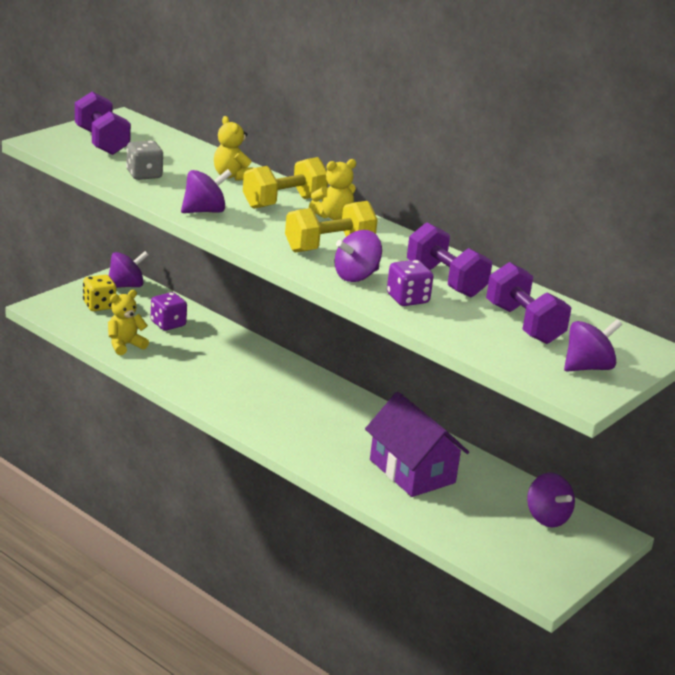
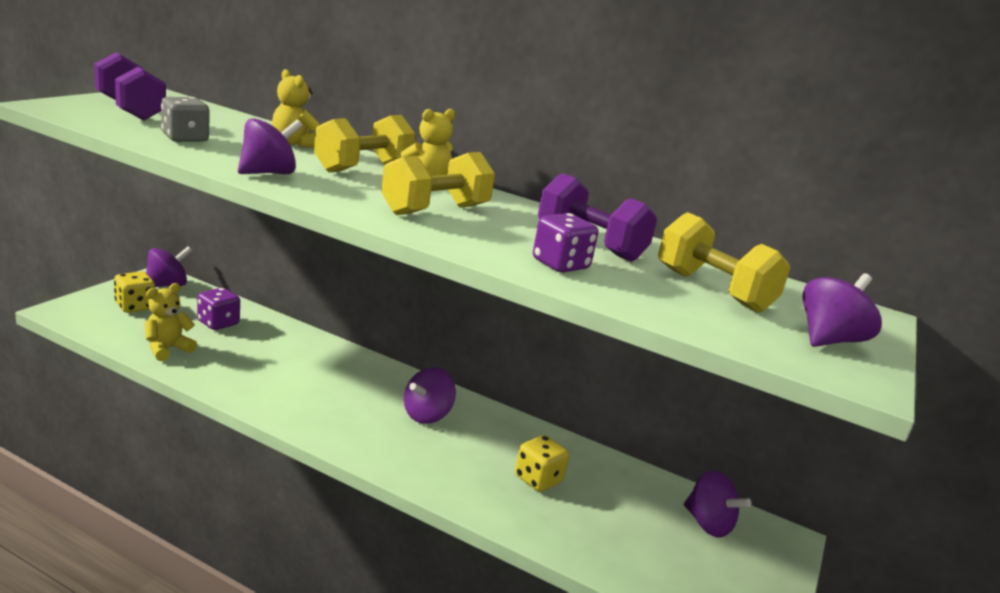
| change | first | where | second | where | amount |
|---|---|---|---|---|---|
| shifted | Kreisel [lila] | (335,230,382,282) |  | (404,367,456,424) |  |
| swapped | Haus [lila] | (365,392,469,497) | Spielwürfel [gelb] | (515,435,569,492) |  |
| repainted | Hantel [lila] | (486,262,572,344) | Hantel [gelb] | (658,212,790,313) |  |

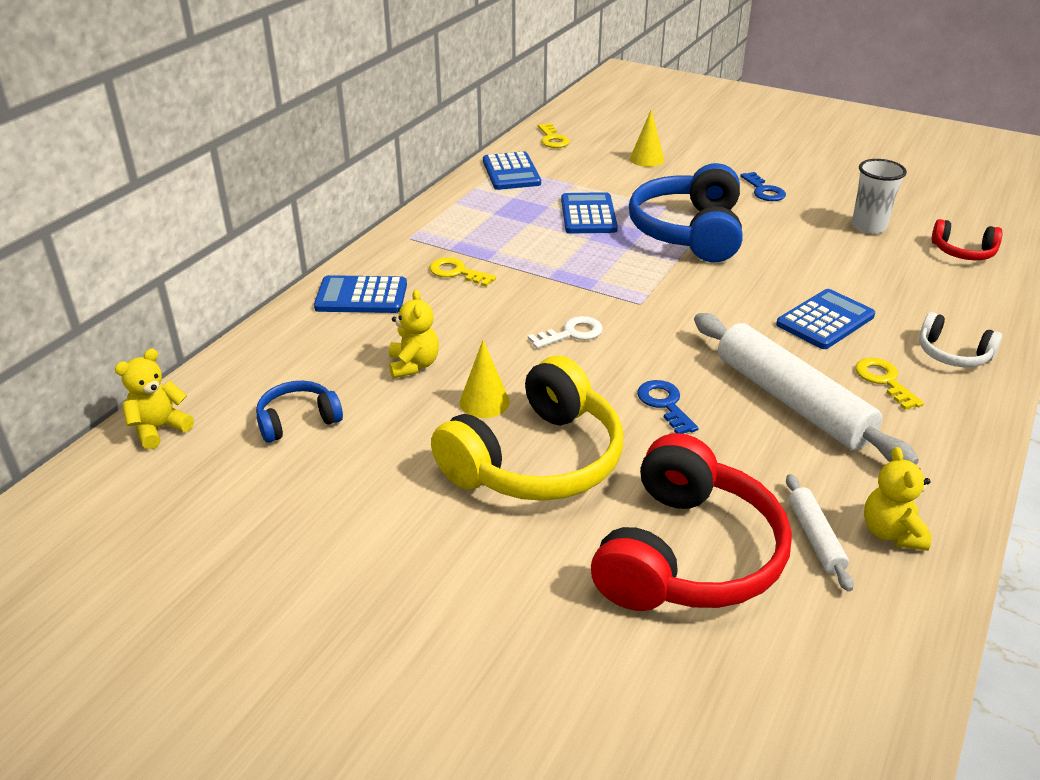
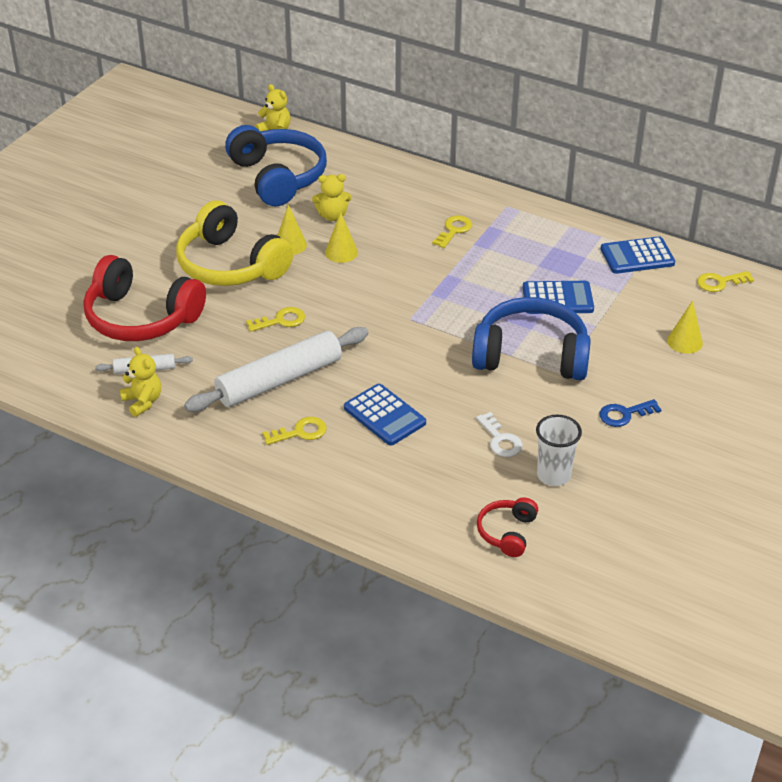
| change | first | where | second | where | amount |
|---|---|---|---|---|---|
| gone | Taschenrechner [blau] | (314,275,407,313) |  |  |  |
| gone | Kopfhörer [weiß] | (919,312,1002,367) |  |  |  |
| new |  |  | Kegel [gelb] | (325,212,358,263) |  |
| shifted | Schlüssel [weiß] | (528,316,603,349) |  | (476,412,523,457) |  |
| repainted | Schlüssel [blau] | (637,380,699,434) | Schlüssel [gelb] | (246,307,305,332) |  |
| rotated | Teddybär [gelb] | (864,447,932,551) |  | (120,347,161,417) | 60 degrees clockwise |
| scaled | Kopfhörer [blau] | (256,381,343,443) |  | (225,125,327,206) | x2.05 |

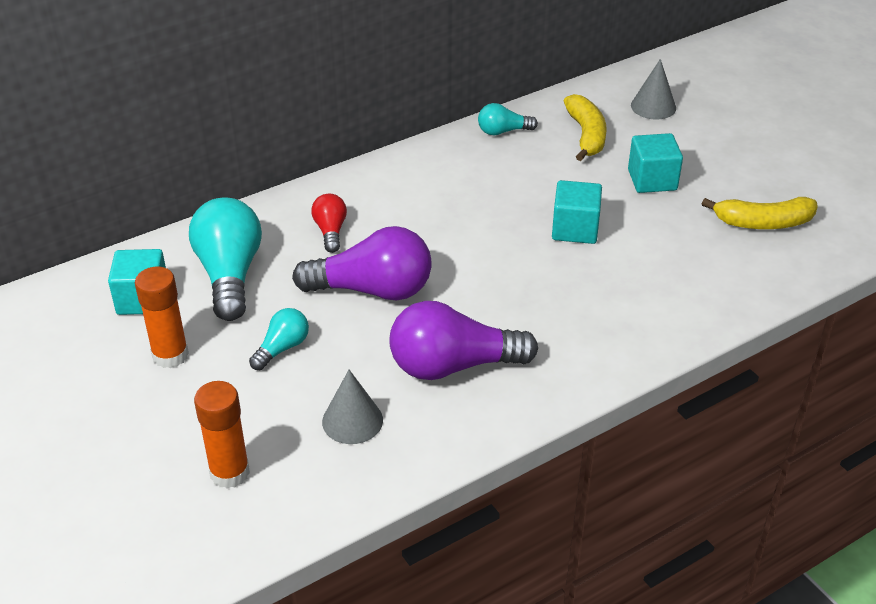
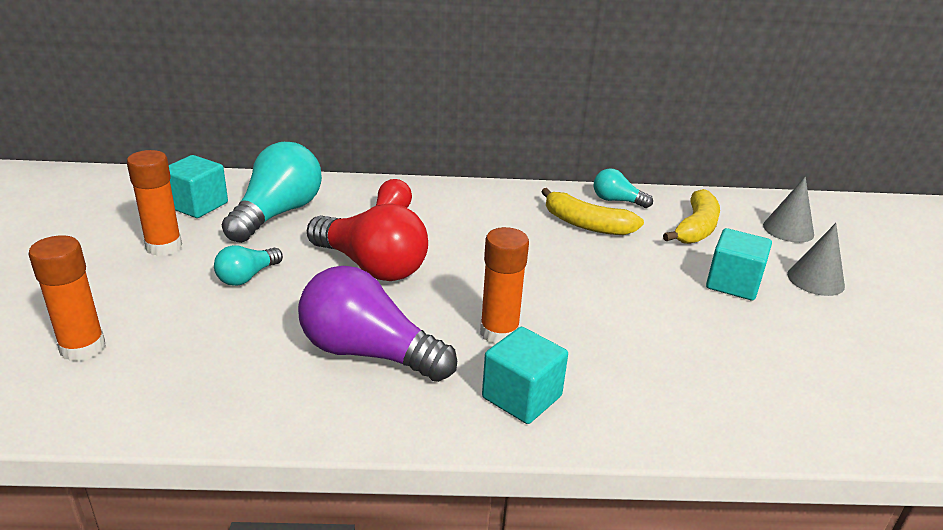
| change | first | where | second | where | amount |
|---|---|---|---|---|---|
| new |  |  | Klebestift [orange] | (480,227,529,344) |  |
| shifted | Kegel [grau] | (322,370,383,444) |  | (787,223,845,296) |  |
| shifted | Kubus [türkis] | (552,180,602,244) |  | (482,327,568,424) |  |
| shifted | Banane [gelb] | (702,197,818,229) |  | (541,188,644,235) |  |
| repainted | Glühbirne [lila] | (292,226,432,300) | Glühbirne [rot] | (307,203,428,281) |  |
| rotated | Glühbirne [türkis] | (249,308,309,370) |  | (214,245,283,286) | 150 degrees clockwise |

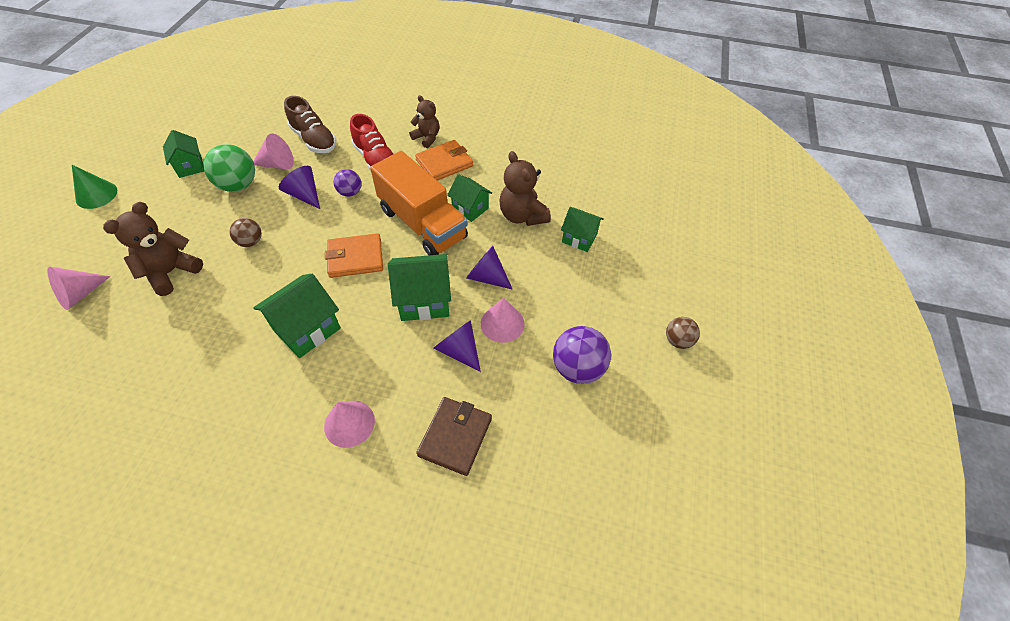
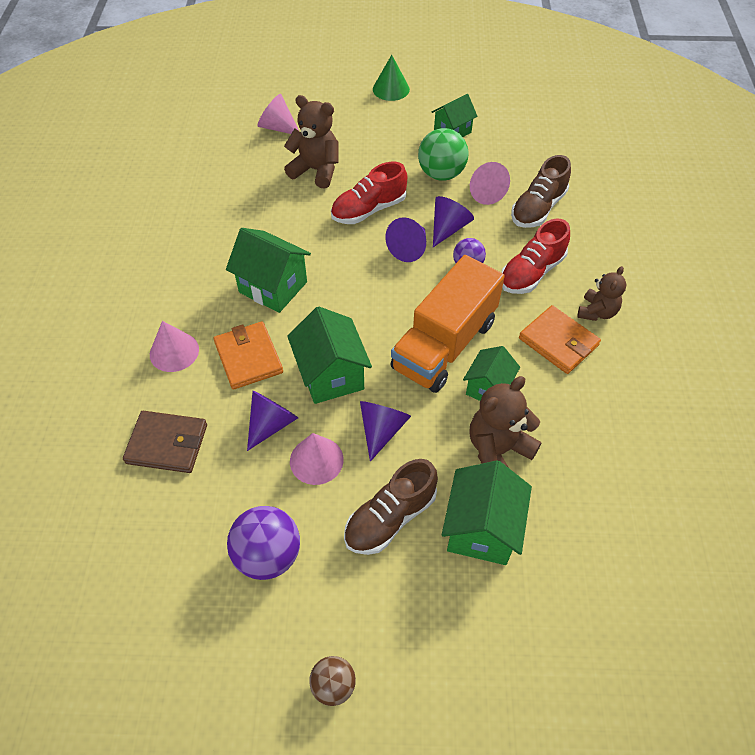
| change | first | where | second | where | amount |
|---|---|---|---|---|---|
| new |  |  | Schuh [braun] | (344,459,438,555) |  |
| new |  |  | Kegel [lila] | (385,217,426,262) |  |
| shifted | Geldbörse [orange] | (325,233,383,278) |  | (213,321,283,390) |  |
| swapped | Ball [braun] | (229,218,262,247) | Schuh [rot] | (331,162,407,224) |  |
| scaled | Haus [grün] | (561,207,604,252) |  | (442,460,532,565) | x1.55 |

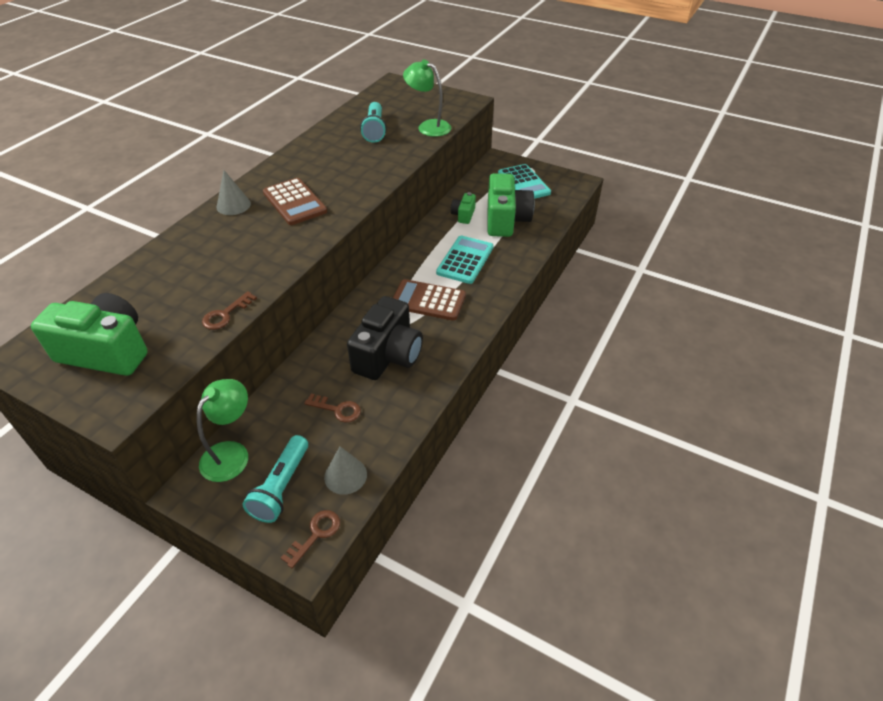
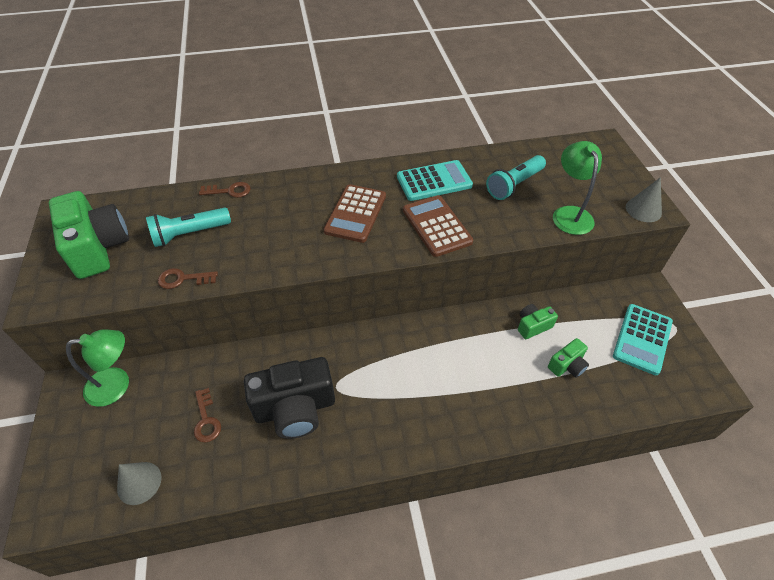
| change | first | where | second | where | amount |
|---|---|---|---|---|---|
| shifted | Kegel [grau] | (216,170,251,215) |  | (626,177,662,222) |  |
| shifted | Taschenlampe [türkis] | (242,435,308,523) |  | (146,208,231,247) |  |
| shifted | Schlüssel [braun] | (281,510,340,568) |  | (199,182,251,198) |  |
| shifted | Taschenrechner [braun] | (393,279,466,321) |  | (403,195,473,257) |  |
| shifted | Taschenrechner [türkis] | (436,236,493,284) |  | (397,160,473,201) |  |
| scaled | Kamera [grün] | (487,173,535,237) |  | (548,338,589,378) | x0.49 |

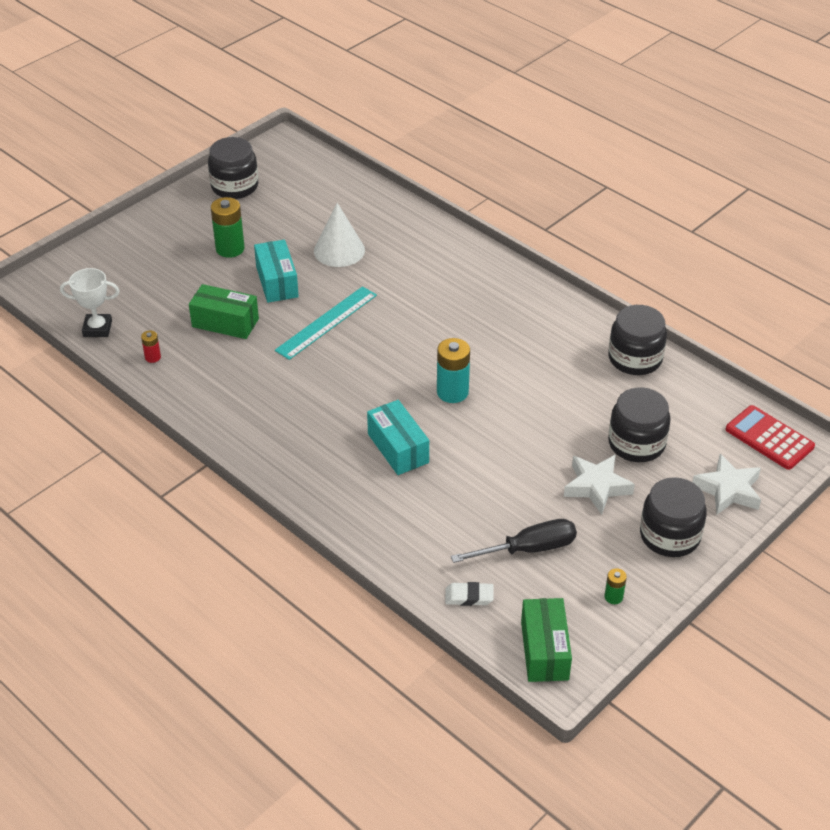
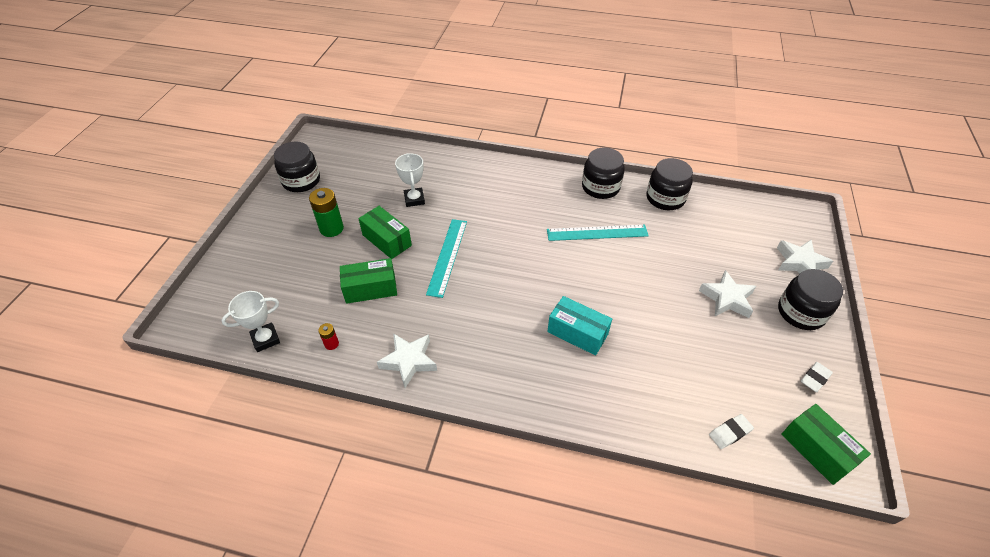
| change | first | where | second | where | amount |
|---|---|---|---|---|---|
| gone | Batterie [türkis] | (437,338,470,403) |  |  |  |
| gone | Schraubenzieher [schwarz] | (451,519,577,563) |  |  |  |
| gone | Taschenrechner [rot] | (726,405,815,470) |  |  |  |
| new |  |  | Stern [weiß] | (377,333,437,388) |  |
| new |  |  | Lineal [türkis] | (547,225,649,241) |  |
| shifted | Einmachglas [schwarz] | (608,388,671,462) |  | (582,148,625,199) |  |
| swapped | Kegel [weiß] | (314,203,365,267) | Pokal [weiß] | (395,153,425,207) |  |
| swapped | Batterie [grün] | (605,568,627,604) | Radiergummi [weiß] | (801,362,833,392) |  |
| repainted | Schachtel [türkis] | (254,240,299,303) | Schachtel [grün] | (358,206,412,259) |  |

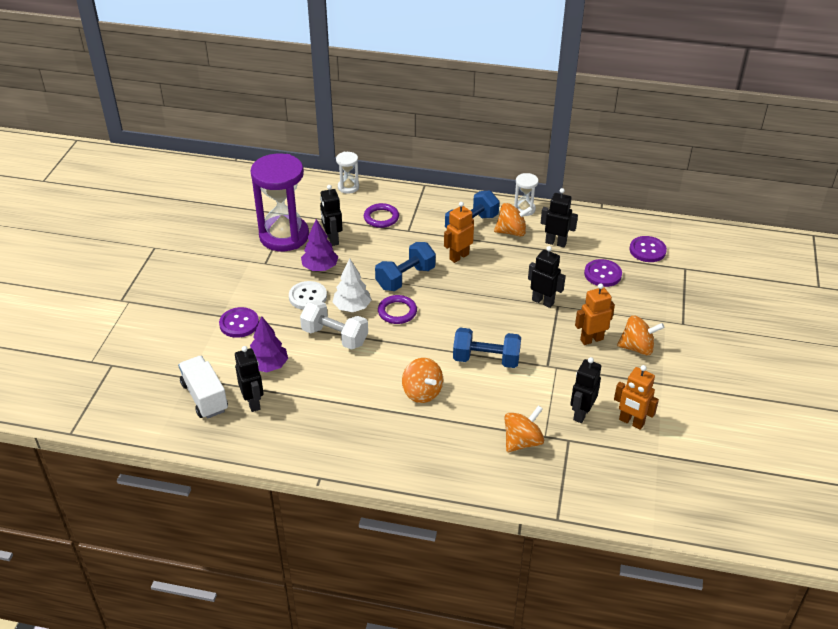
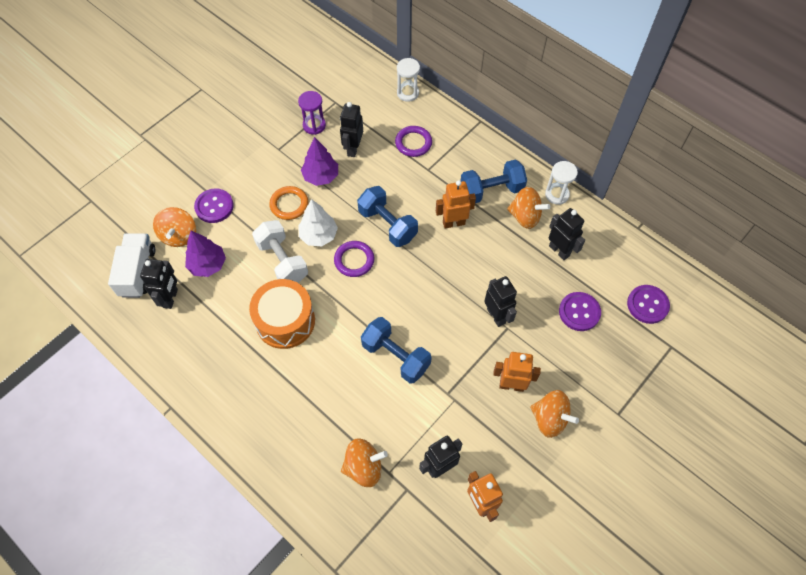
| change | first | where | second | where | amount |
|---|---|---|---|---|---|
| new |  |  | Trommel [orange] | (249,279,315,349) |  |
| shifted | Kreisel [orange] | (402,358,443,403) |  | (153,207,196,247) |  |
| swapped | Knopf [weiß] | (289,281,327,310) | Ring [orange] | (269,186,308,220) |  |
| rotated | Hantel [blau] | (375,242,436,291) |  | (357,186,418,247) | 60 degrees clockwise |
| scaled | Sanduhr [lila] | (250,154,309,251) |  | (298,91,326,135) | x0.46 |

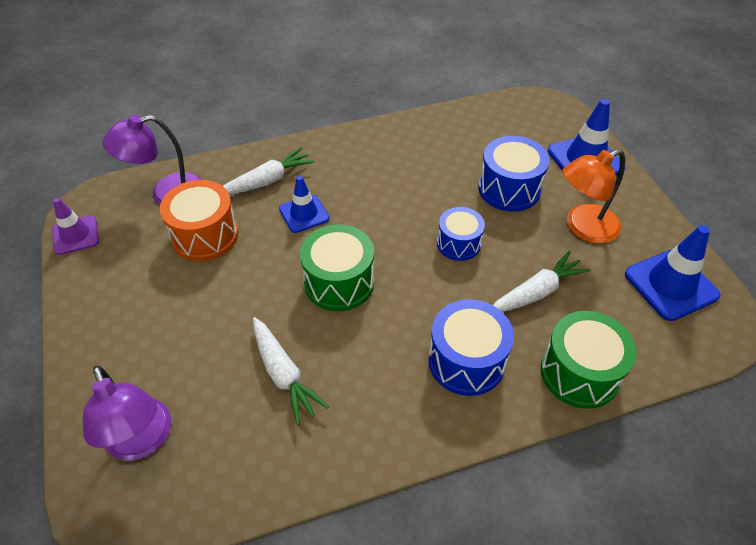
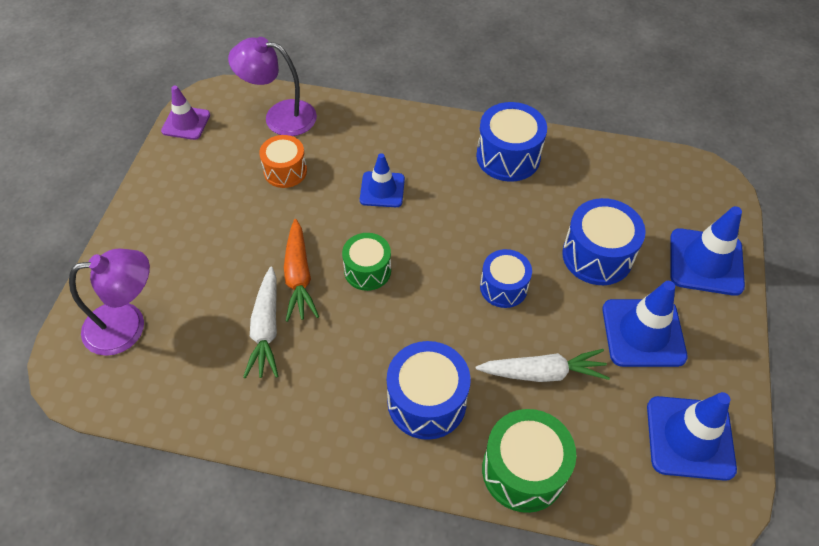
| change | first | where | second | where | amount |
|---|---|---|---|---|---|
| gone | Karotte [weiß] | (223,147,315,195) |  |  |  |
| new |  |  | Karotte [orange] | (284,219,319,322) |  |
| new |  |  | Trommel [blau] | (476,102,547,182) |  |
| swapped | Lampe [orange] | (563,149,625,244) | Leitkegel [blau] | (602,281,688,367) |  |
| rotated | Lampe [lila] | (83,366,171,461) |  | (69,249,150,356) | 105 degrees counterclockwise |
| scaled | Trommel [orange] | (160,180,238,261) |  | (259,135,307,188) | x0.66 |
| scaled | Trommel [grün] | (300,224,374,311) |  | (342,233,391,291) | x0.66 |

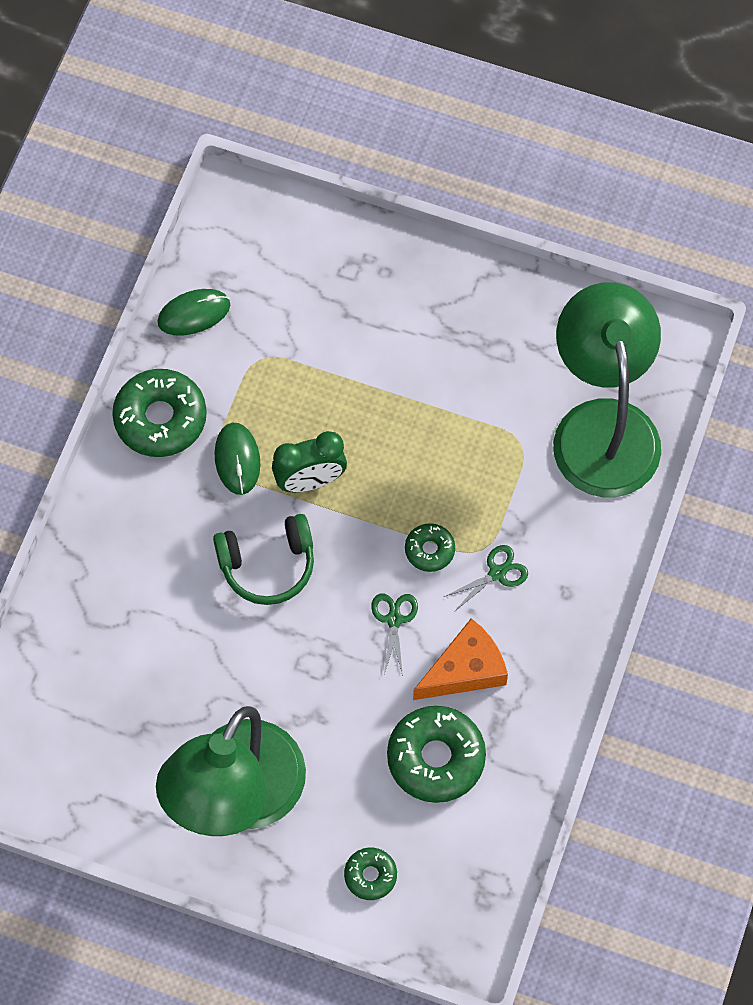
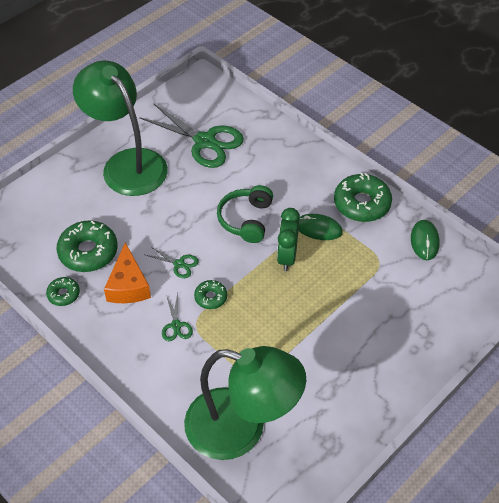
| change | first | where | second | where | amount |
|---|---|---|---|---|---|
| new |  |  | Schere [grün] | (139,103,244,168) |  |
| shifted | Donut [grün] | (344,847,397,900) |  | (46,277,80,306) |  |

